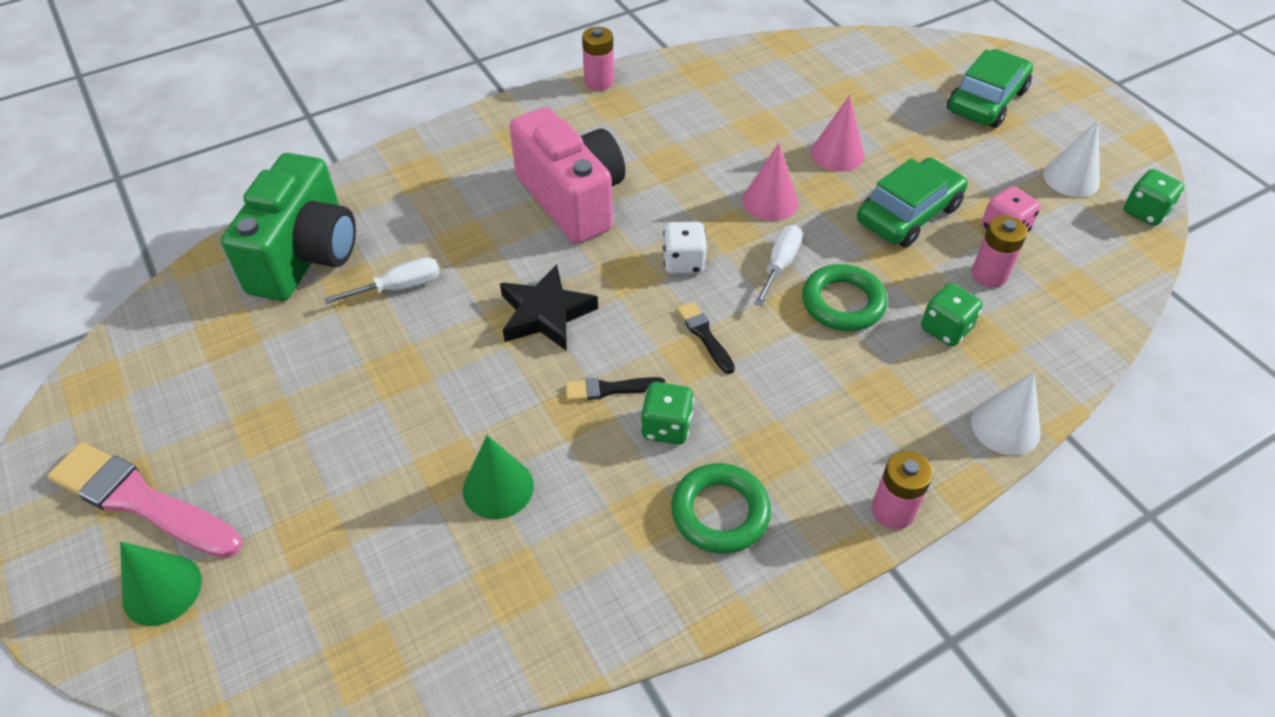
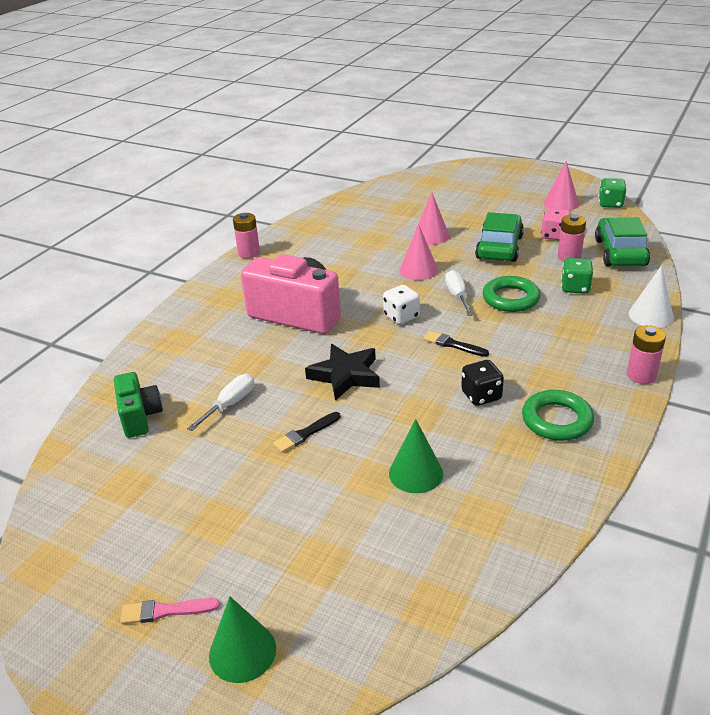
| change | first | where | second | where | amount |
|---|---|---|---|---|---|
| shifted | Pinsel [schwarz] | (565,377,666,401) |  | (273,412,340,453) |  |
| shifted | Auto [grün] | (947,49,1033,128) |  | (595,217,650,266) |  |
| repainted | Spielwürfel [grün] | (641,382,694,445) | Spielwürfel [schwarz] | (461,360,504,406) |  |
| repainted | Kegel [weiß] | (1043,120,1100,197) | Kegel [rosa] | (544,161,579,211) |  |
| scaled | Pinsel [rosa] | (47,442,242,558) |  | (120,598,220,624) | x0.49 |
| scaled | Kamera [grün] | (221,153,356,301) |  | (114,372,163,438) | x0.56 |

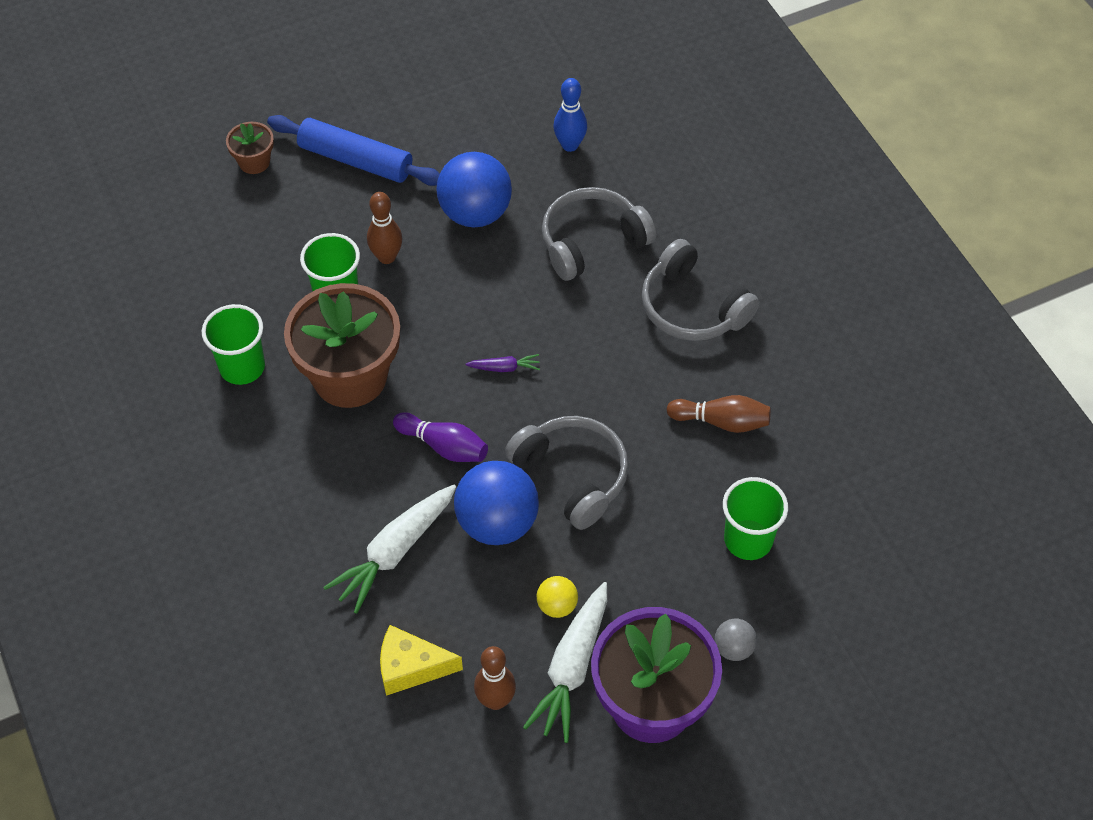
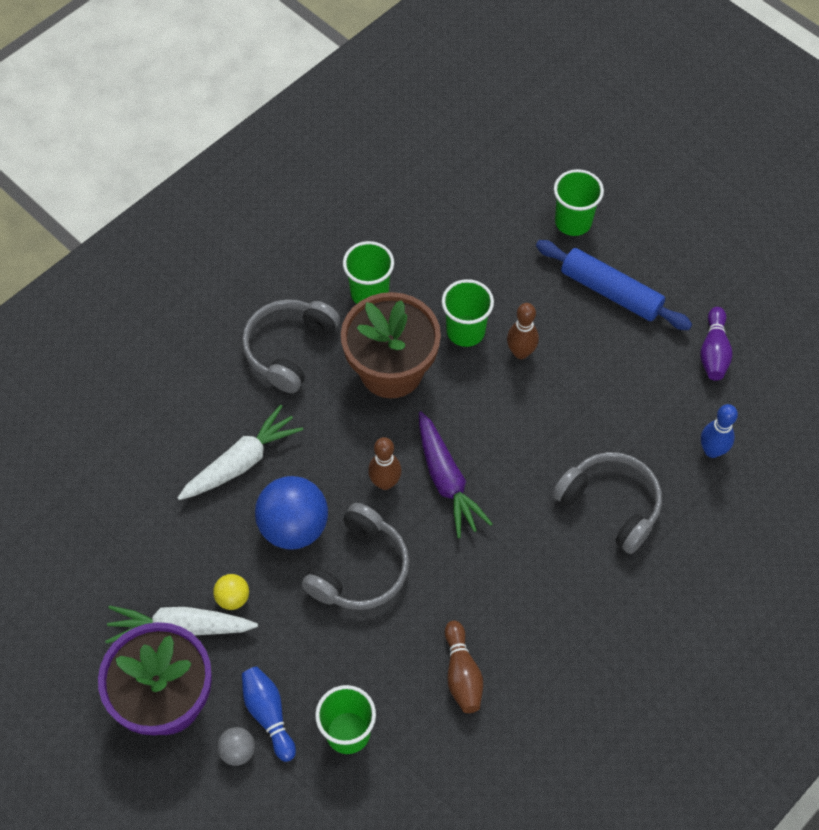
| change | first | where | second | where | amount |
|---|---|---|---|---|---|
| gone | Käse [gelb] | (380,625,463,696) |  |  |  |
| gone | Ball [blau] | (436,152,512,227) |  |  |  |
| new |  |  | Bowlingkegel [blau] | (242,666,296,762) |  |
| shifted | Bowlingkegel [lila] | (393,412,488,462) |  | (700,307,733,381) |  |
| shifted | Bowlingkegel [braun] | (474,646,516,710) |  | (368,437,402,490) |  |
| shifted | Kopfhörer [grau] | (642,239,759,341) |  | (242,299,340,393) |  |
| swapped | Blumentopf [braun] | (226,122,274,174) | Becher [grün] | (554,169,604,236) |  |
| rotated | Nudelholz [blau] | (267,115,440,186) |  | (536,240,692,330) | 60 degrees counterclockwise |
| rotated | Karotte [weiß] | (323,485,456,614) |  | (177,405,303,500) | 120 degrees clockwise |
| scaled | Karotte [lila] | (466,354,540,372) |  | (419,411,493,538) | x2.14 |

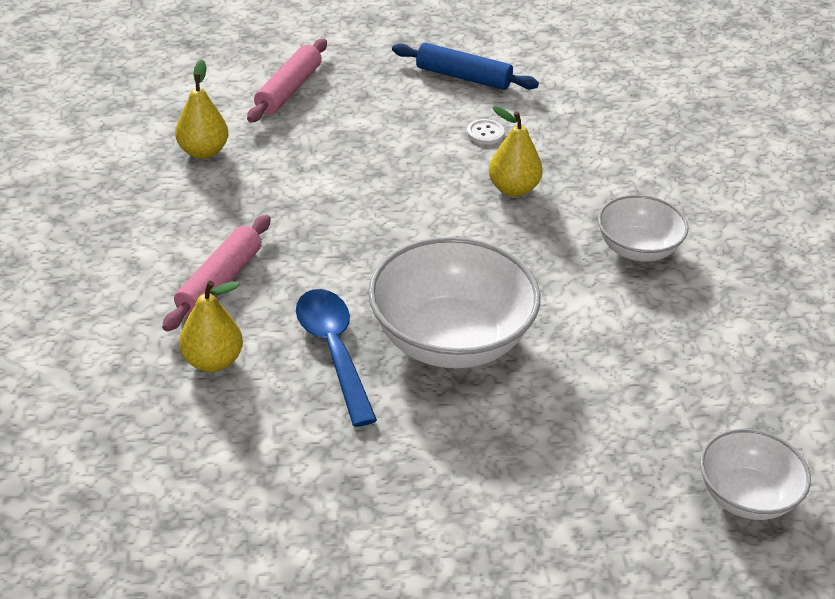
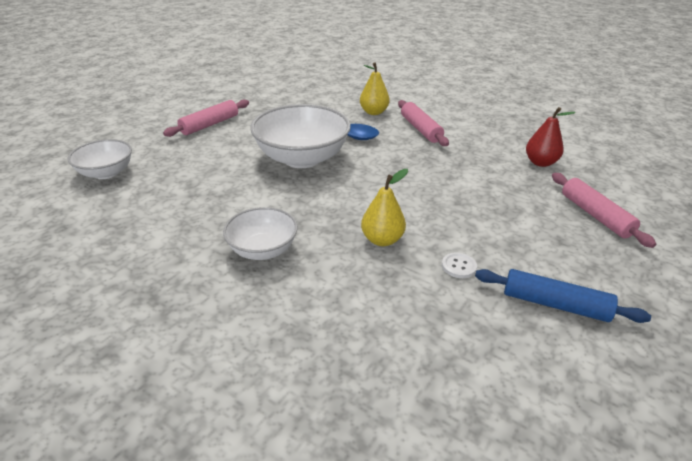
| change | first | where | second | where | amount |
|---|---|---|---|---|---|
| new |  |  | Nudelholz [rosa] | (163,100,249,137) |  |
| repainted | Birne [gelb] | (175,59,228,159) | Birne [rot] | (526,107,576,167) |  |
| rotated | Nudelholz [blau] | (392,43,539,90) |  | (475,269,651,323) | 45 degrees clockwise |

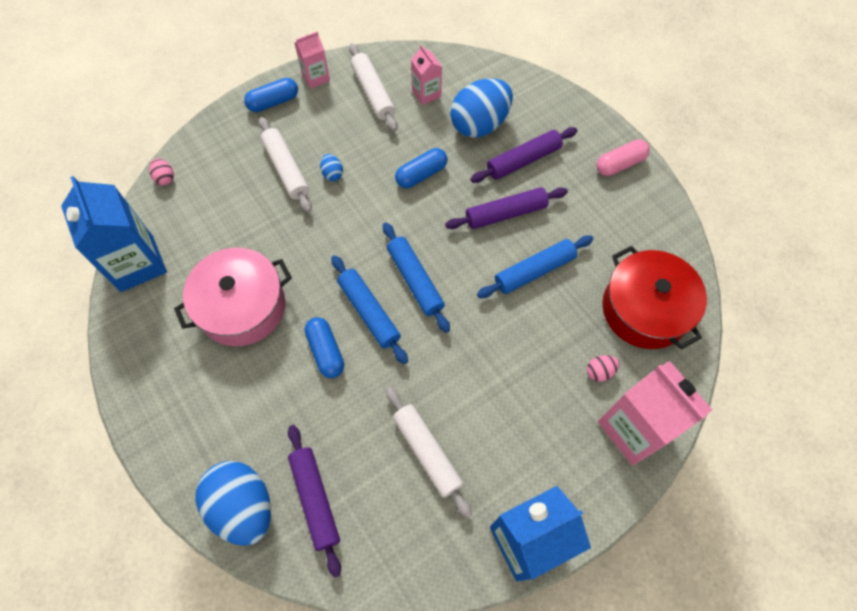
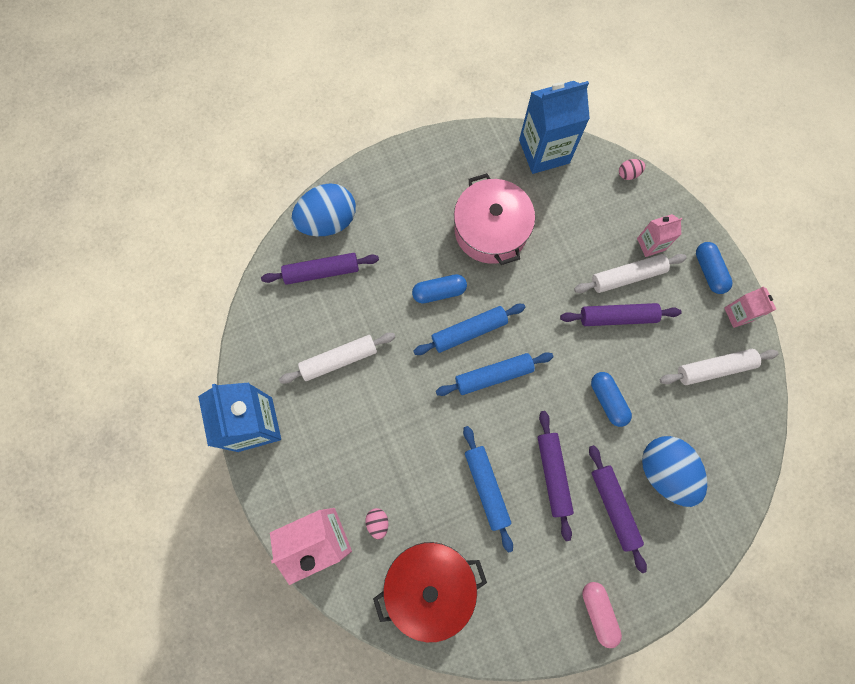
| change | first | where | second | where | amount |
|---|---|---|---|---|---|
| shifted | Getränkekarton [rosa] | (411,45,442,105) |  | (637,214,682,257) |  |
| swapped | Ei [blau] | (320,154,343,181) | Nudelholz [lila] | (560,303,682,326) |  |

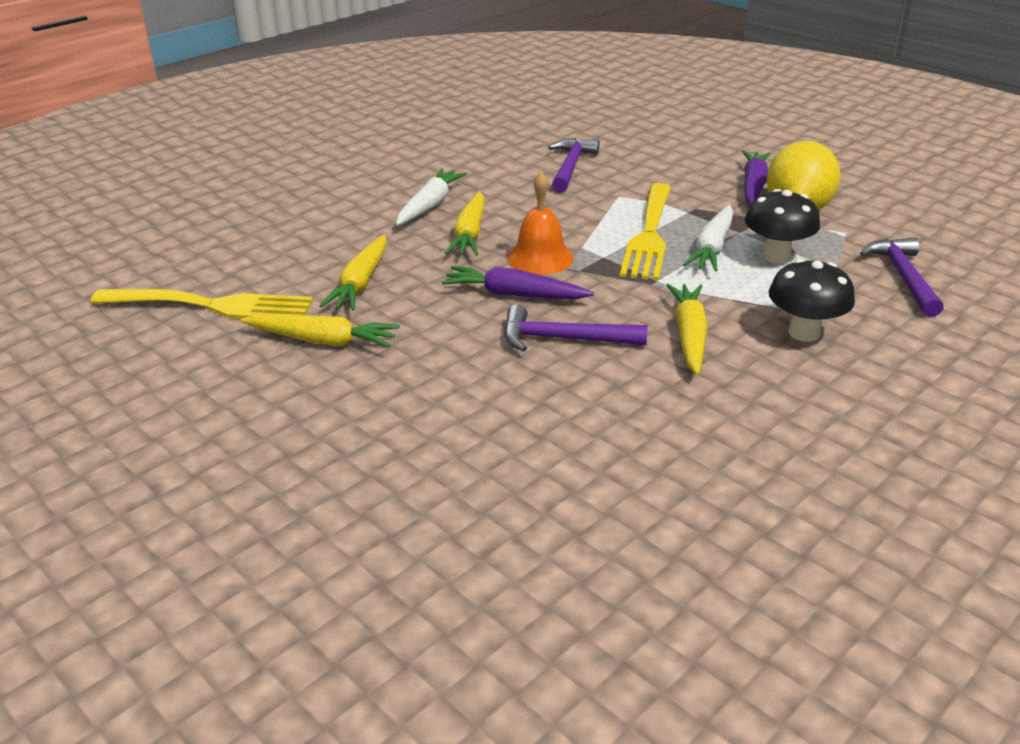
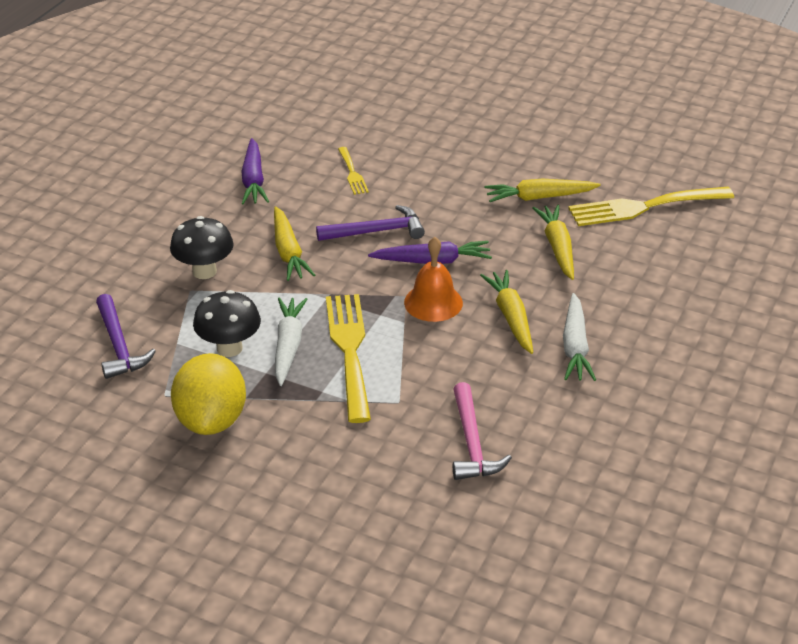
| change | first | where | second | where | amount |
|---|---|---|---|---|---|
| new |  |  | Gabel [gelb] | (338,147,369,195) |  |
| shifted | Karotte [lila] | (742,151,771,205) |  | (242,138,269,204) |  |
| repainted | Hammer [lila] | (548,138,599,193) | Hammer [rosa] | (453,382,512,480) |  |

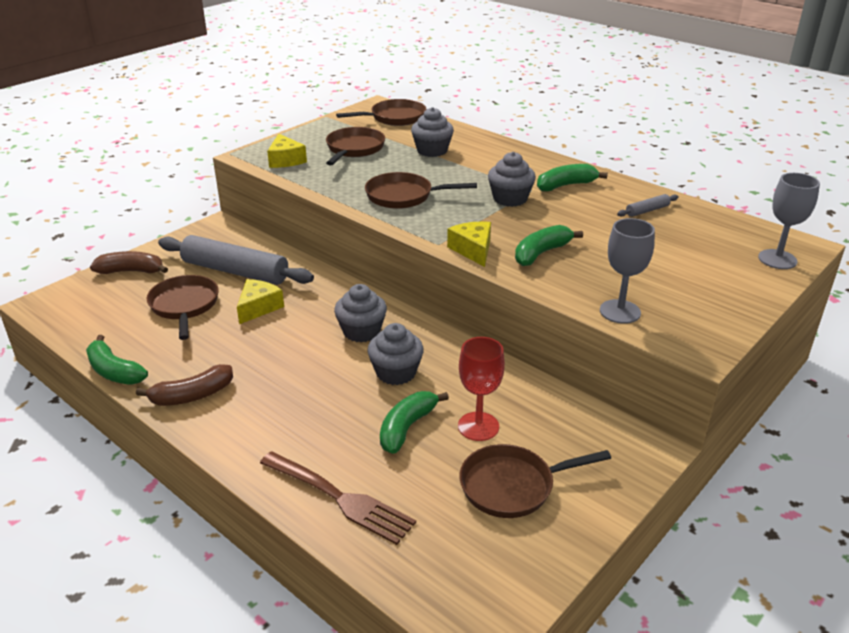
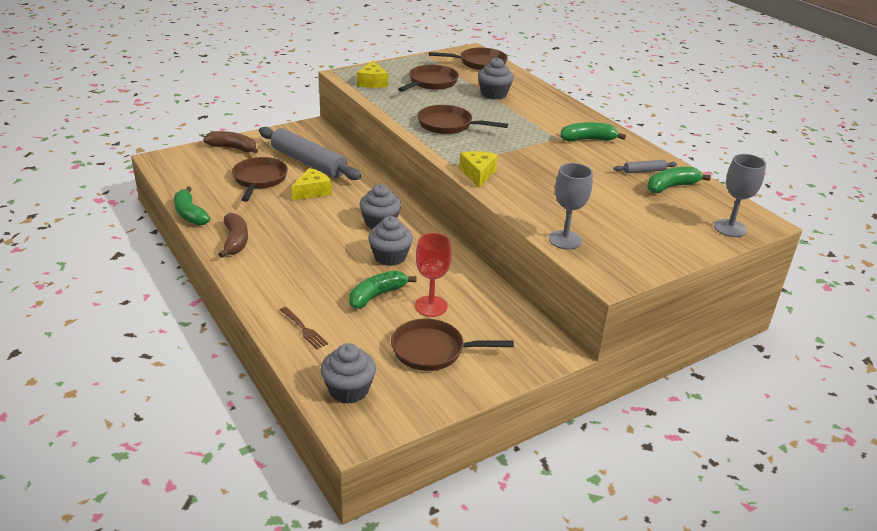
| change | first | where | second | where | amount |
|---|---|---|---|---|---|
| shifted | Muffin [grau] | (488,152,536,207) |  | (321,343,376,404) |  |
| shifted | Banane [grün] | (515,225,583,266) |  | (647,167,711,193) |  |
| rotated | Banane [braun] | (136,364,233,406) |  | (218,213,248,258) | 90 degrees counterclockwise |
| scaled | Gabel [braun] | (260,451,416,545) |  | (280,307,328,349) | x0.54 |

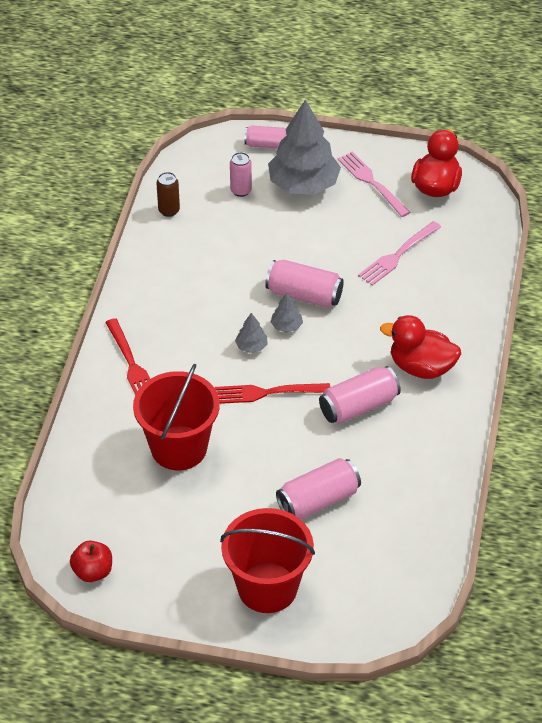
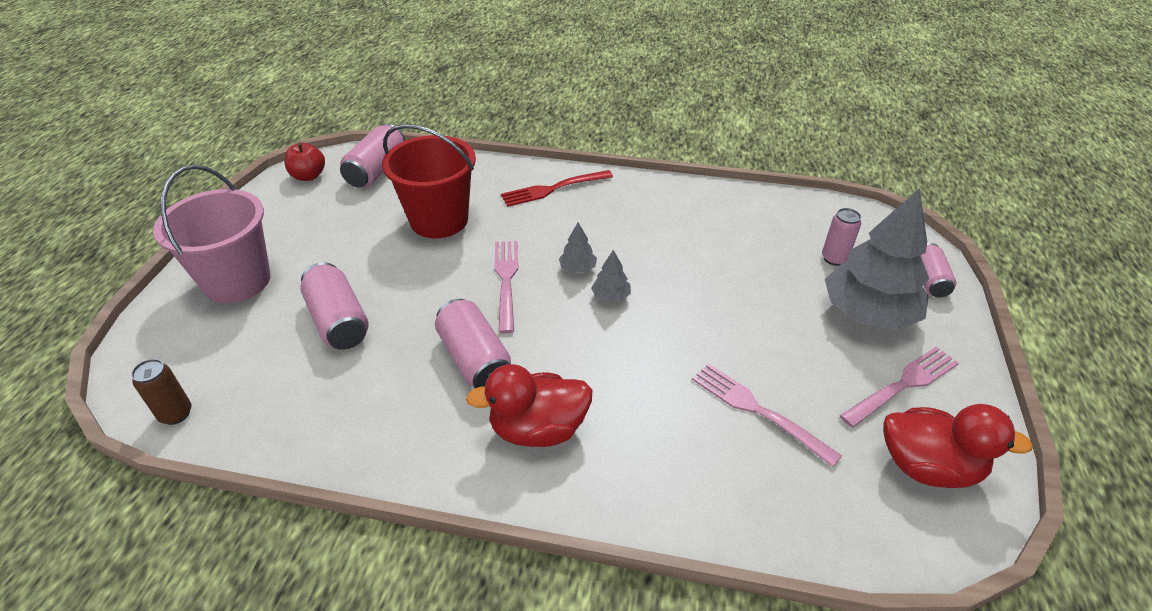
| change | first | where | second | where | amount |
|---|---|---|---|---|---|
| shifted | Dose [braun] | (156,172,180,217) |  | (131,359,191,425) |  |
| shifted | Dose [rosa] | (265,260,344,308) |  | (340,124,406,187) |  |
| repainted | Gabel [rot] | (215,383,330,404) | Gabel [rosa] | (494,241,518,334) |  |
| repainted | Eimer [rot] | (220,508,315,613) | Eimer [rosa] | (153,165,271,303) |  |
| rotated | Ente [rot] | (380,315,461,379) |  | (466,364,593,447) | 120 degrees counterclockwise |

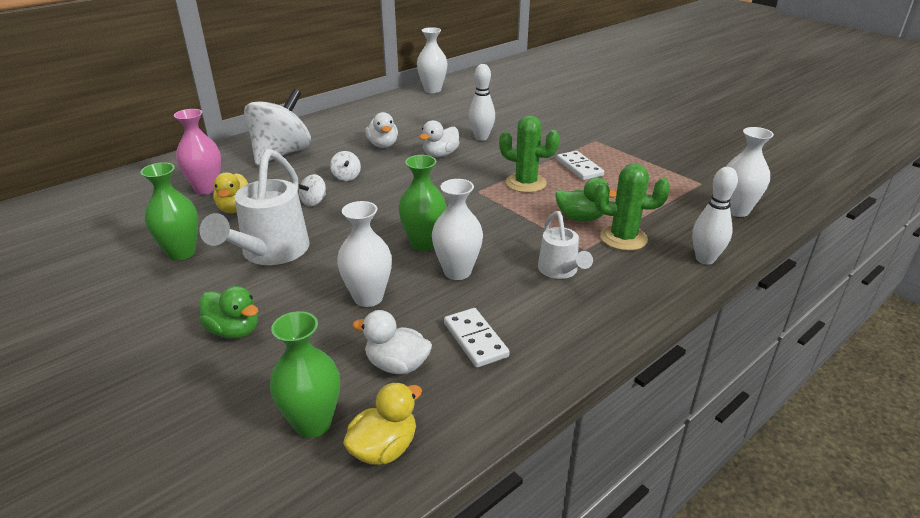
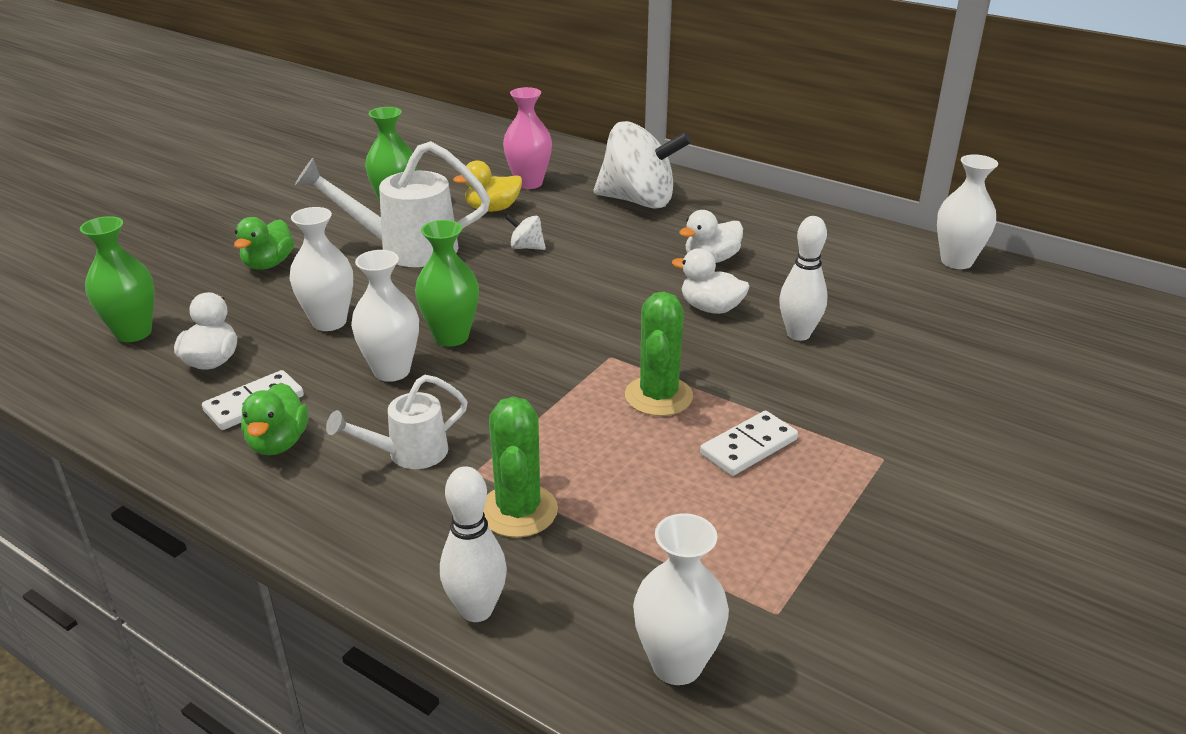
| change | first | where | second | where | amount |
|---|---|---|---|---|---|
| gone | Kreisel [weiß] | (330,151,361,181) |  |  |  |
| gone | Ente [gelb] | (343,382,422,465) |  |  |  |
| shifted | Ente [grün] | (555,178,617,222) |  | (241,383,308,455) |  |

